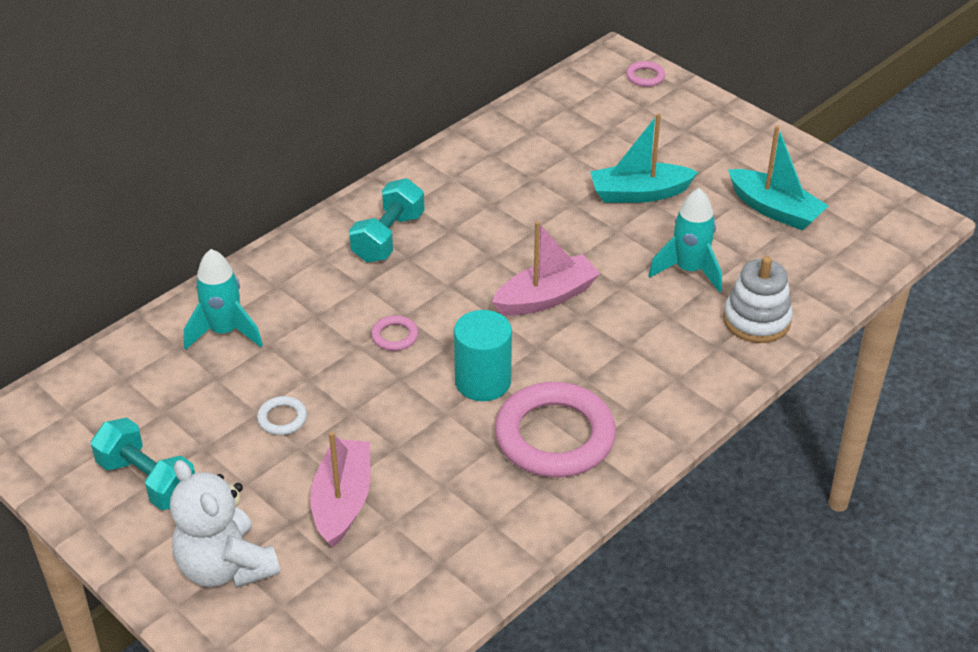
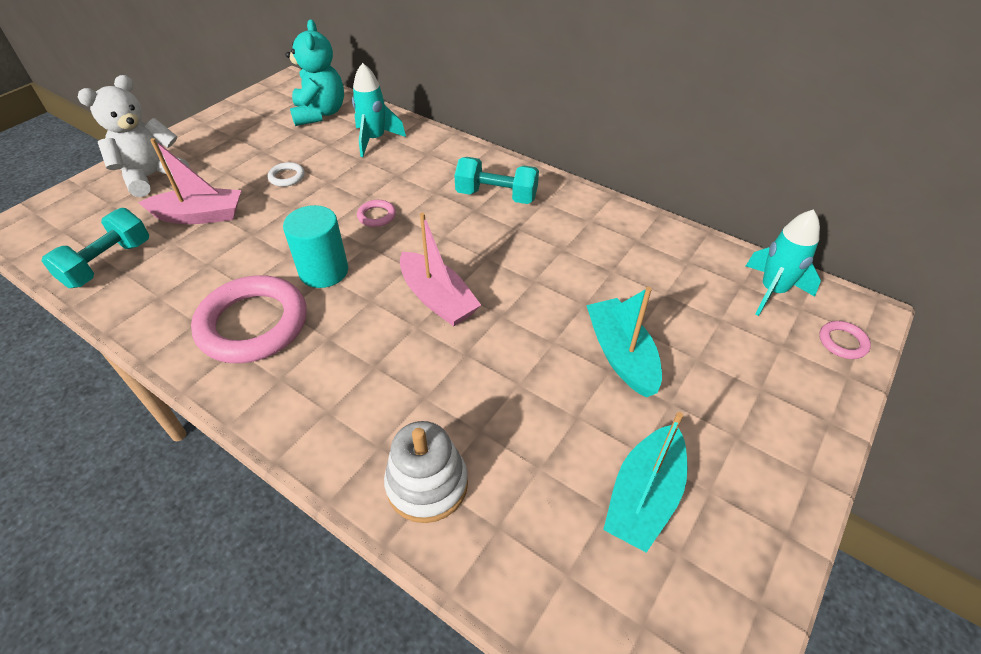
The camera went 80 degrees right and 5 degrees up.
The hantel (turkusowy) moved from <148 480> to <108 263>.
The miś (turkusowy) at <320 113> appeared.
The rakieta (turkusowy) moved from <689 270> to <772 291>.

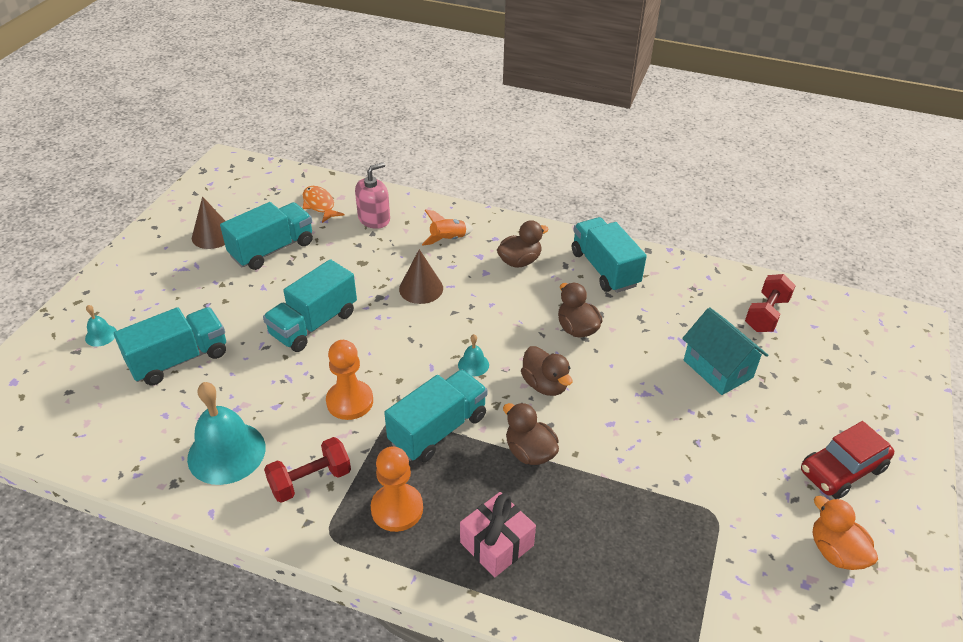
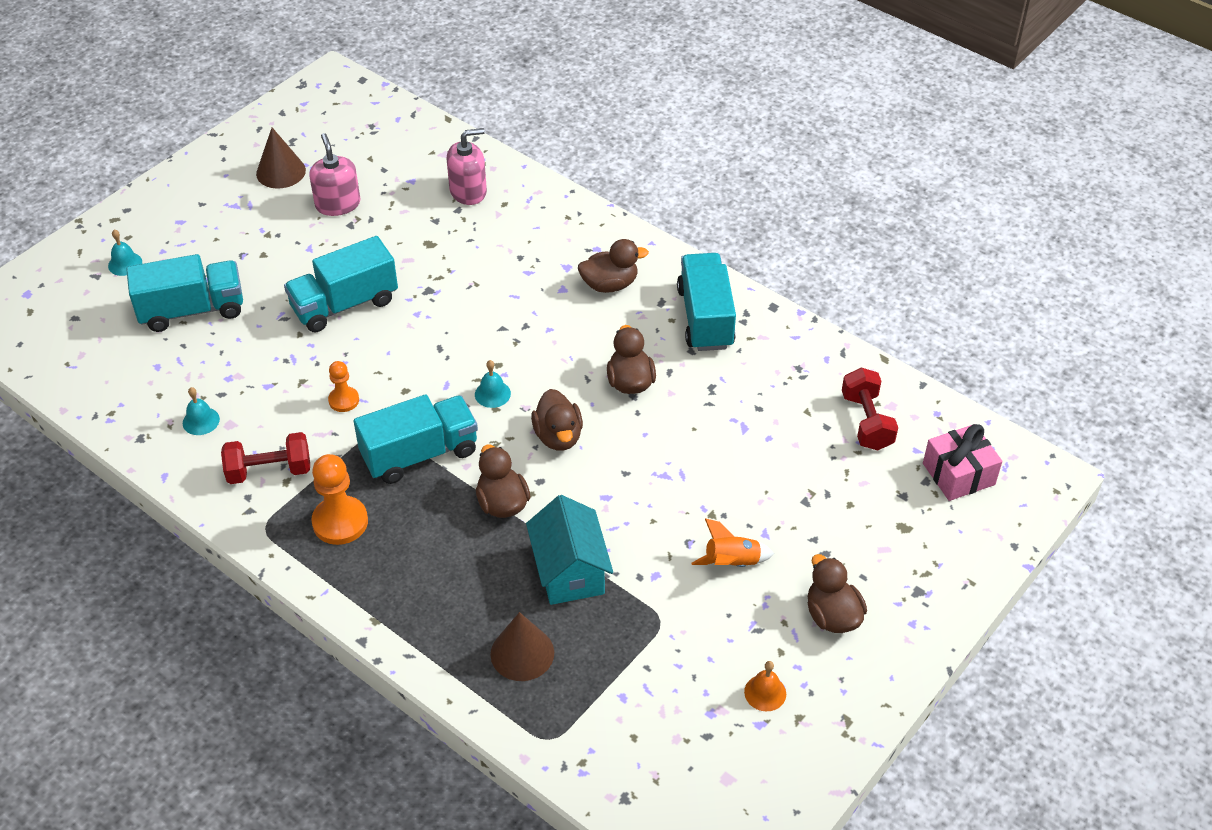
The camera went 20 degrees right and 5 degrees up.
The dzwonek (turkusowy) at <226 452> changed to 0.45 times the size.
The ciężarówka (turkusowy) at <272 249> was replaced by the dozownik mydła (różowy) at <338 204>.
The pionek (pomarańczowy) at <350 401> changed to 0.59 times the size.
The stożek (brązowy) moved from <421 288> to <522 653>.
The domek (turkusowy) moved from <718 369> to <569 571>.
The rakieta (pomarańczowy) moved from <448 239> to <732 562>.
The kaczka (pomarańczowy) at <835 552> was replaced by the dzwonek (pomarańczowy) at <765 692>.
The samochód (czerwony) at <842 470> was replaced by the kaczka (brązowy) at <832 616>.
The hantel (czerwony) at <766 314> turned 60 degrees counterclockwise.
The prezent (różowy) moved from <496 544> to <958 474>.
The ryba (pomarańczowy) at <319 205> disappeared.

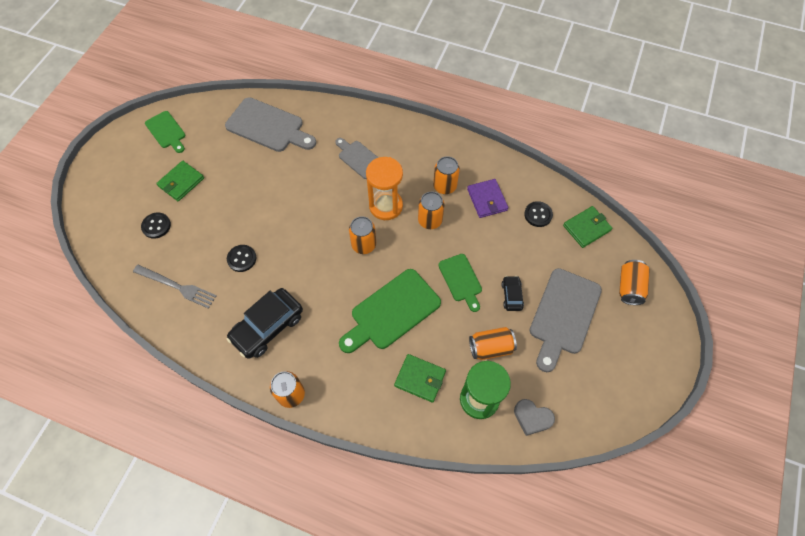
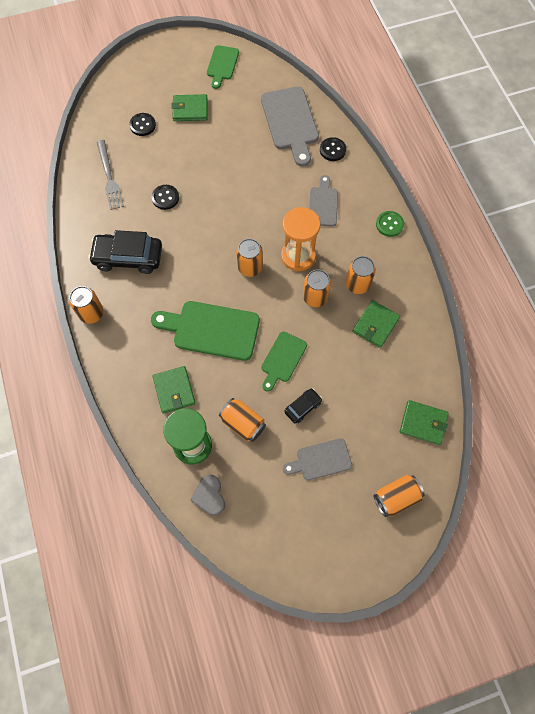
The camera went 50 degrees right and 5 degrees up.
The deska do krojenia (szary) at <563 315> changed to 0.59 times the size.
The guzik (czarny) moved from <538 215> to <332 150>.
The portfel (fioletowy) at <487 199> became the portfel (zielony) at <375 325>.
The guzik (zielony) at <389 224> appeared.

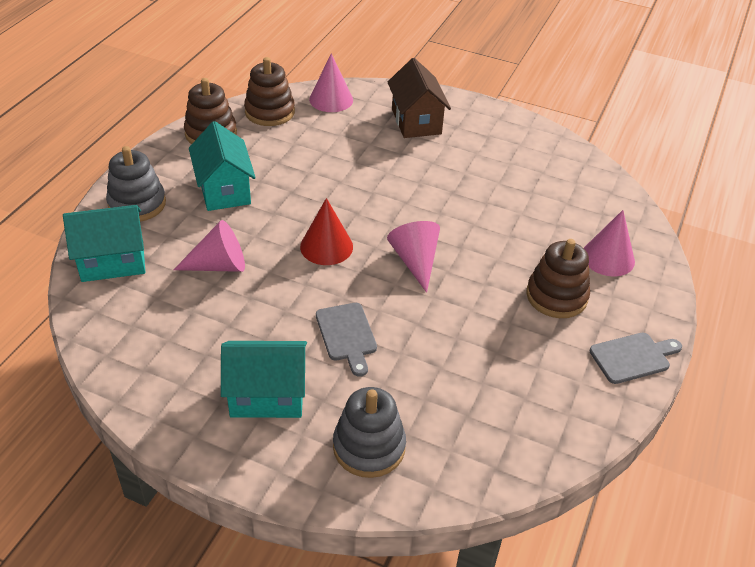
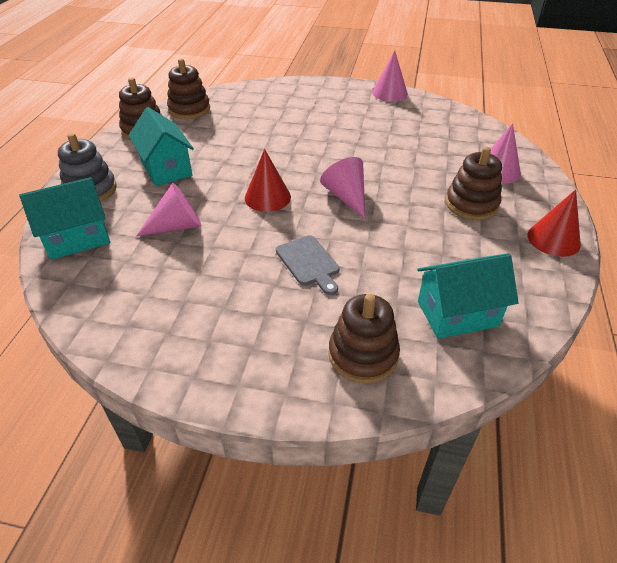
The camera went 10 degrees left and 0 degrees up.
The zabawka nakładanka (szary) at <369 447> became the zabawka nakładanka (brązowy) at <363 354>.
The stożek (różowy) moved from <331 99> to <389 93>.
The domek (turkusowy) moved from <267 395> to <457 313>.
The deska do krojenia (szary) at <633 357> was replaced by the stożek (czerwony) at <553 239>.
The domek (brązowy) at <416 121> disappeared.

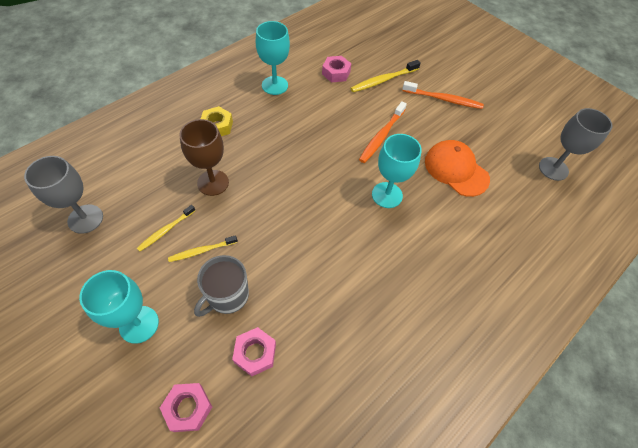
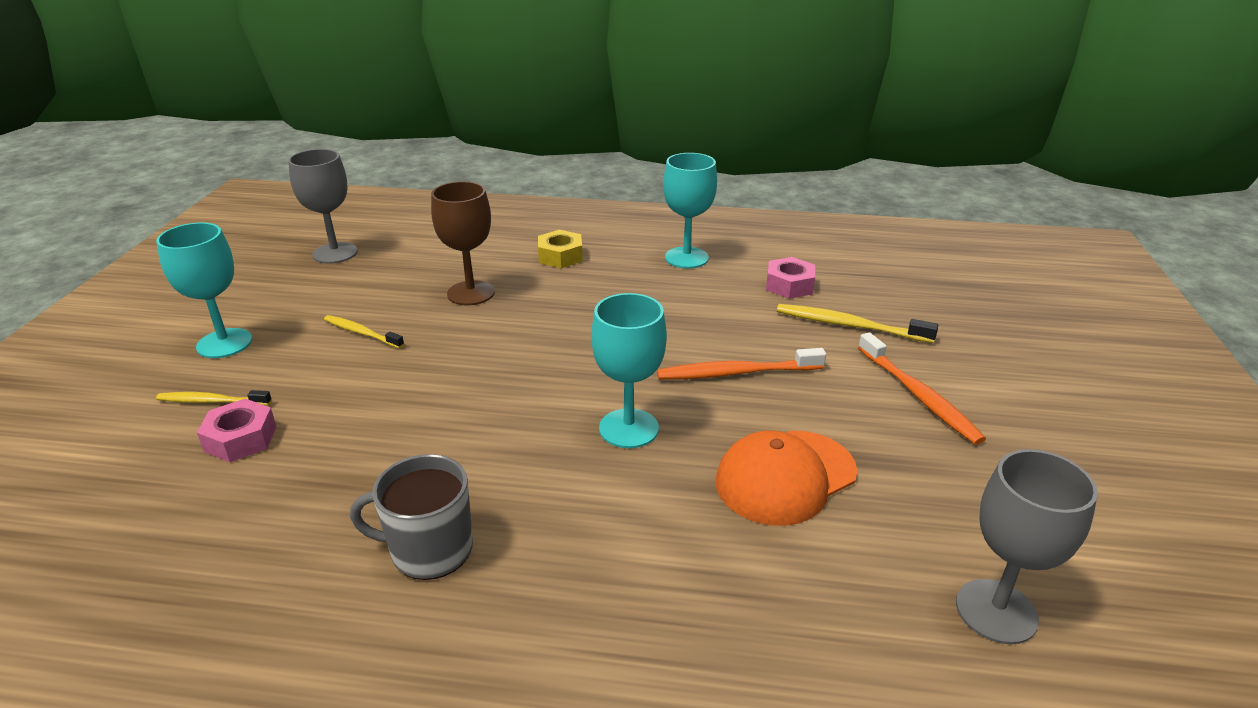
The camera went 55 degrees right and 25 degrees down.
The szczoteczka do zębów (żółty) moved from <166 230> to <212 401>.
The kubek (szary) moved from <227 296> to <430 550>.
The czapka (pomarańczowy) at <456 170> turned 135 degrees counterclockwise.
The nakrętka (różowy) at <188 408> disappeared.

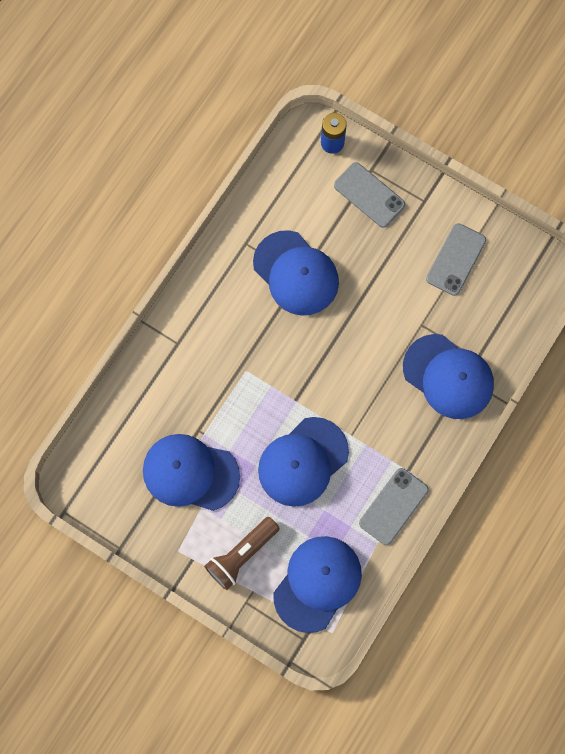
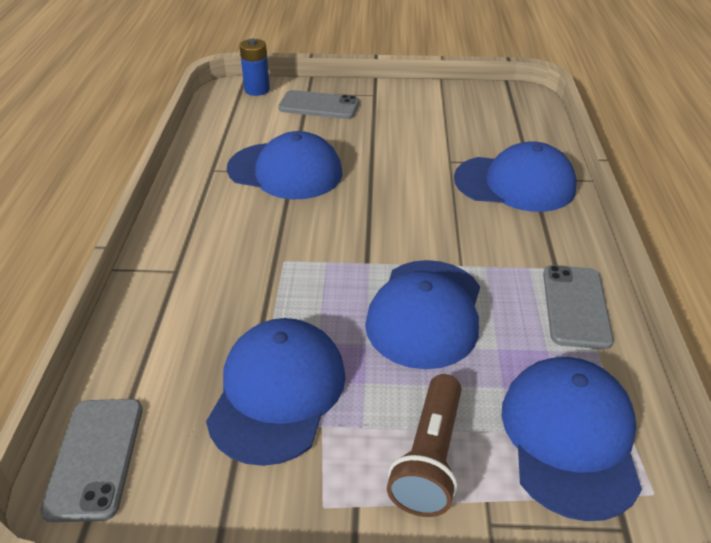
The camera went 30 degrees left and 35 degrees down.
The telefon (szary) moved from <456 259> to <95 458>.
The czapka (niebieski) at <190 473> turned 120 degrees clockwise.

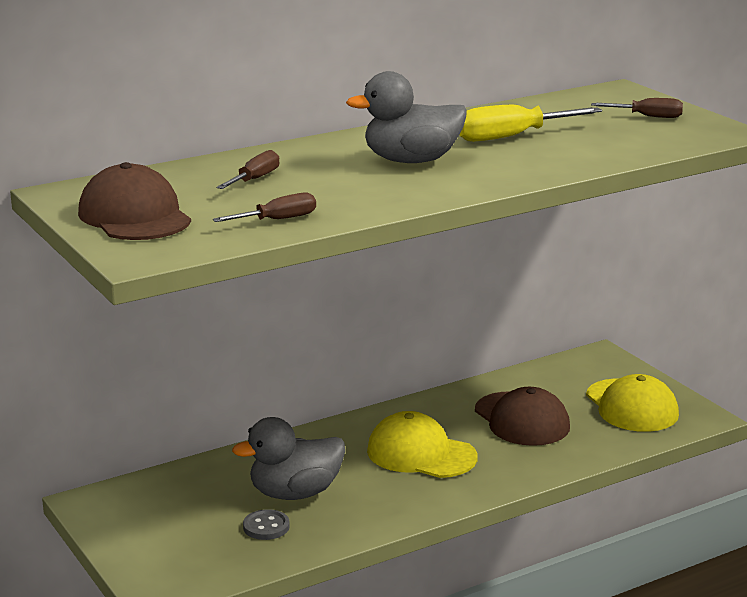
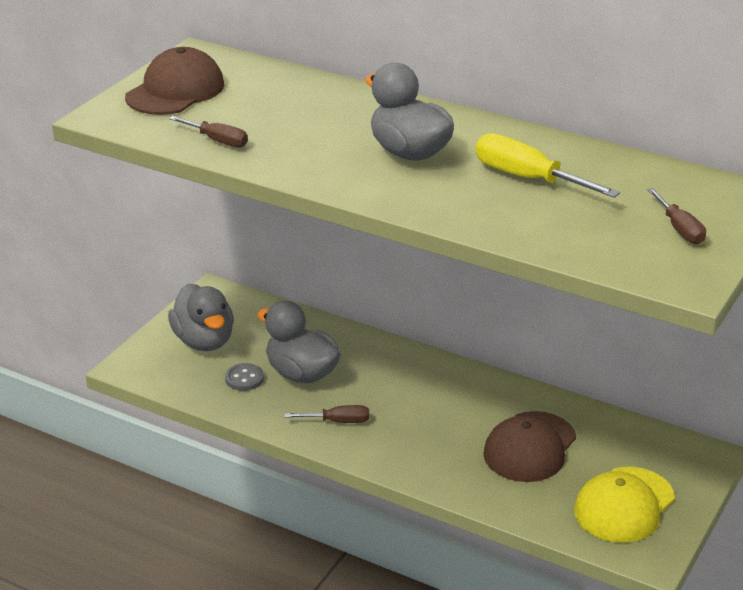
The camera went 60 degrees right and 10 degrees up.
The kaczka (szary) at <204 341> appeared.
The śrubokręt (brązowy) moved from <255 179> to <338 421>.
The czapka (żółty) at <421 454> disappeared.

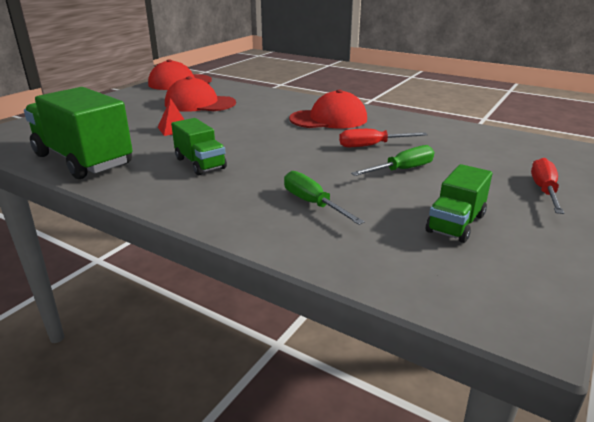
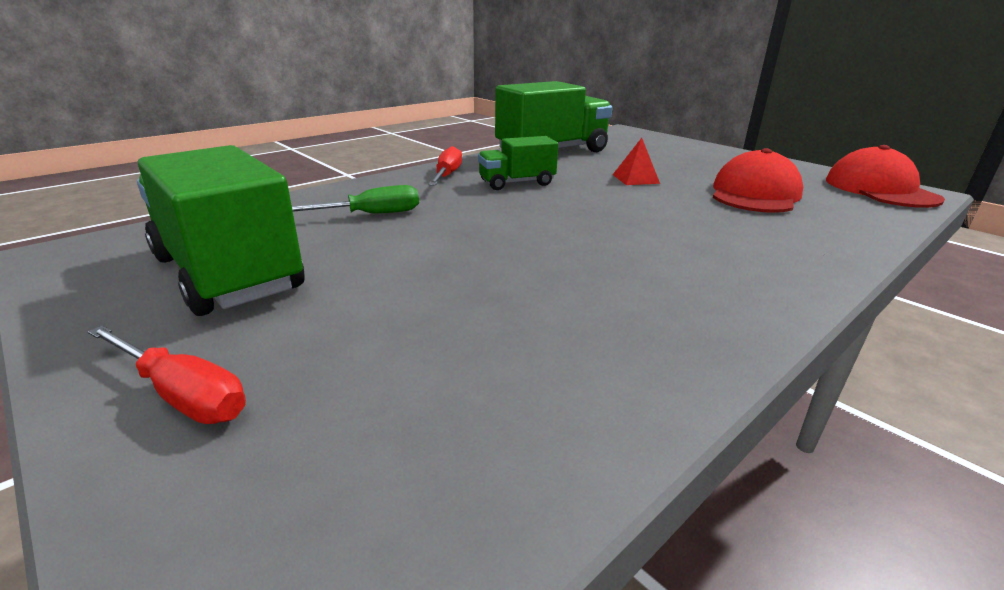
The camera went 105 degrees right and 0 degrees up.
The ciężarówka (zielony) at <456 223> changed to 1.83 times the size.
The śrubokręt (czerwony) moved from <371 146> to <447 175>.
The czapka (czerwony) at <329 119> disappeared.
The śrubokręt (zielony) at <402 170> disappeared.

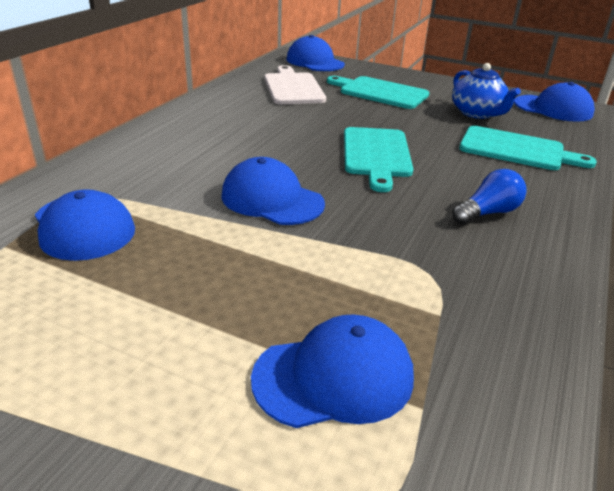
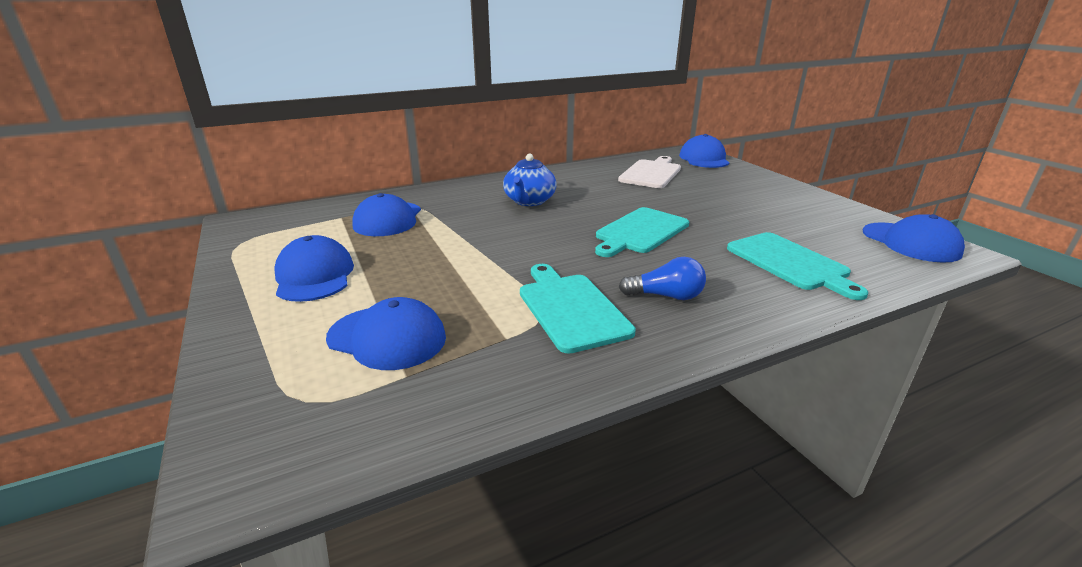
The camera went 40 degrees right and 5 degrees down.
The czapka (niebieski) moved from <272 199> to <314 276>.
The imbryk (niebieski) moved from <477 113> to <529 201>.
The deska do krojenia (turkusowy) moved from <380 92> to <571 308>.

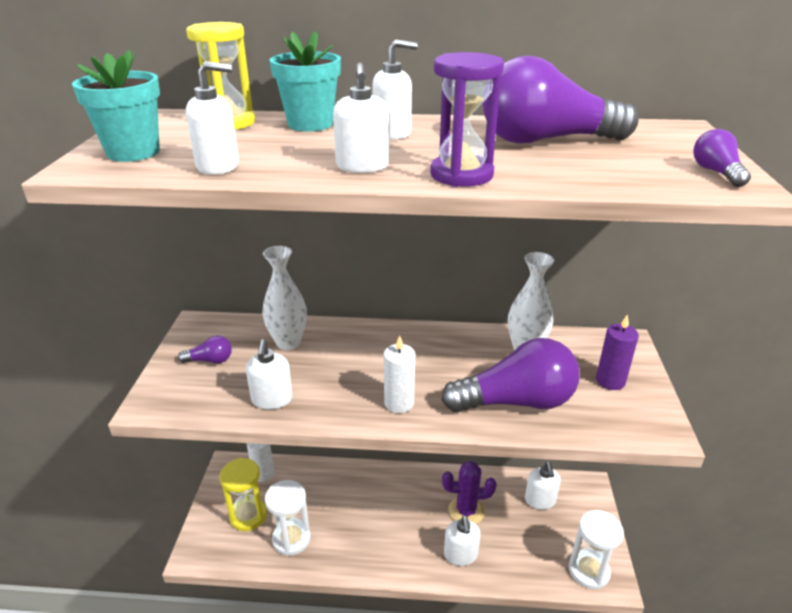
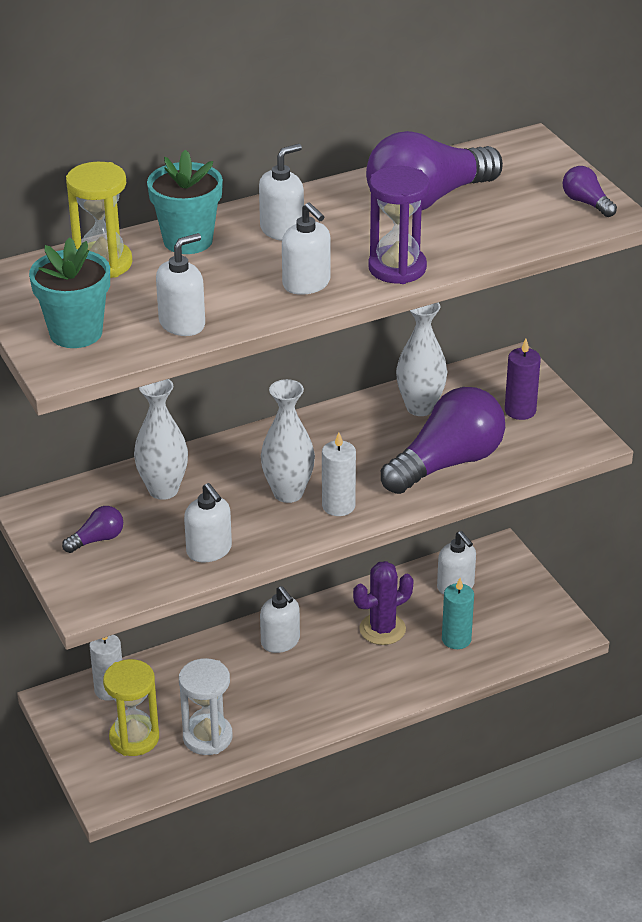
The camera went 30 degrees left and 5 degrees up.
The dozownik mydła (biały) moved from <460 555> to <280 642>.
The wazon (biały) at <288 493> appeared.
The świeca (turkusowy) at <456 639> appeared.
The klepsydra (biały) at <588 571> disappeared.

